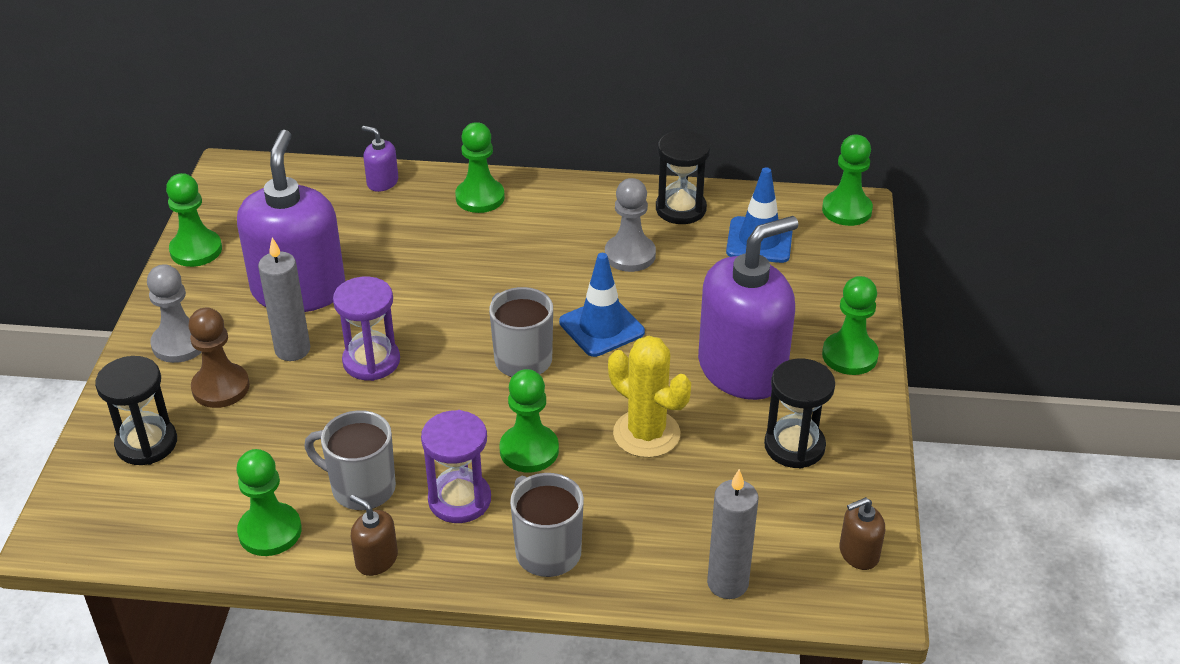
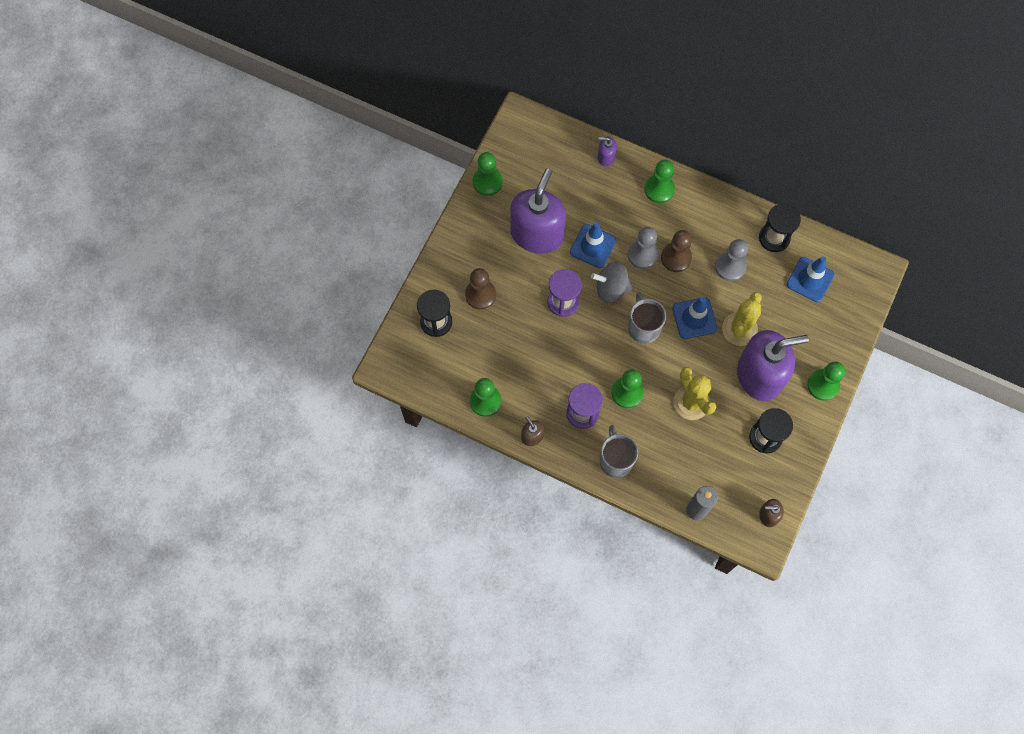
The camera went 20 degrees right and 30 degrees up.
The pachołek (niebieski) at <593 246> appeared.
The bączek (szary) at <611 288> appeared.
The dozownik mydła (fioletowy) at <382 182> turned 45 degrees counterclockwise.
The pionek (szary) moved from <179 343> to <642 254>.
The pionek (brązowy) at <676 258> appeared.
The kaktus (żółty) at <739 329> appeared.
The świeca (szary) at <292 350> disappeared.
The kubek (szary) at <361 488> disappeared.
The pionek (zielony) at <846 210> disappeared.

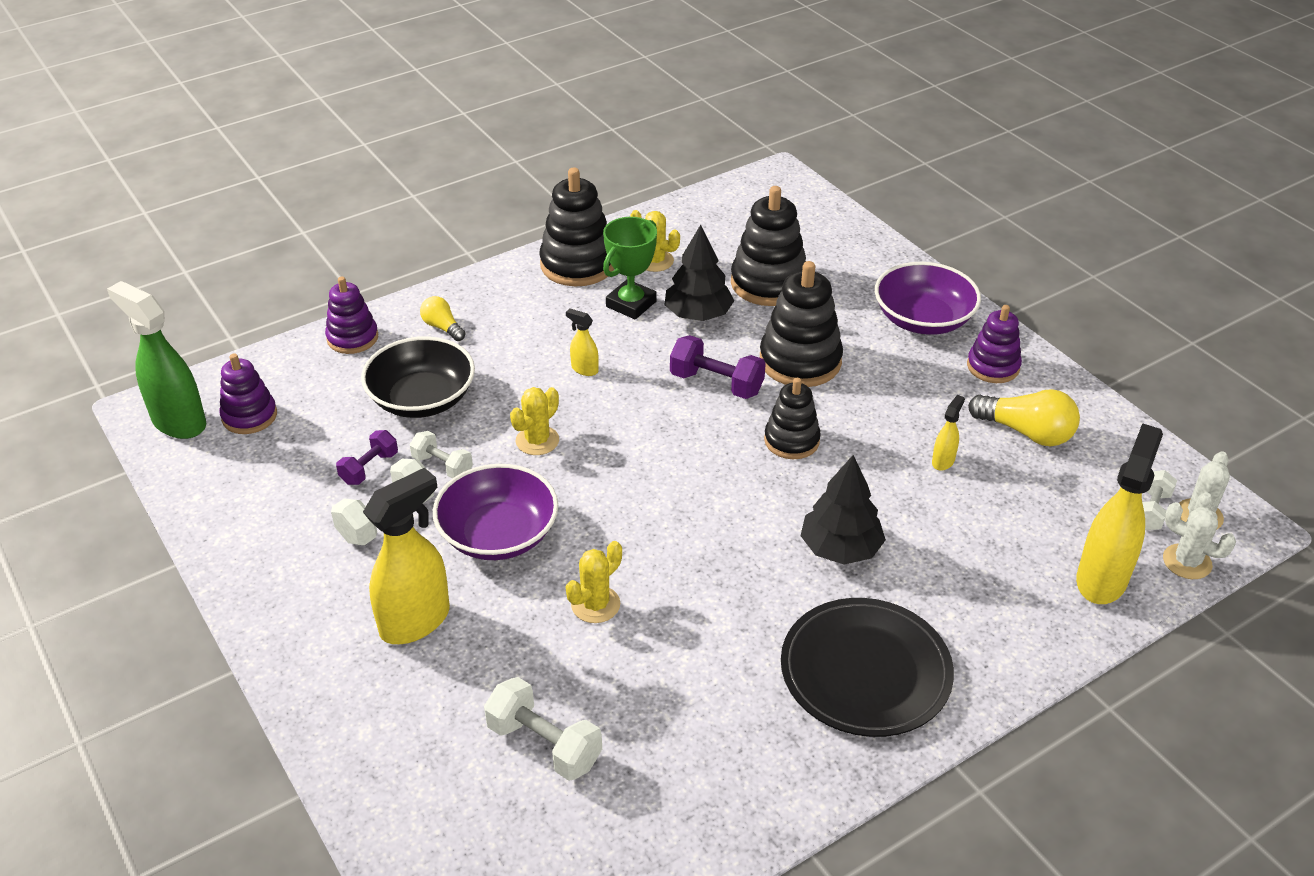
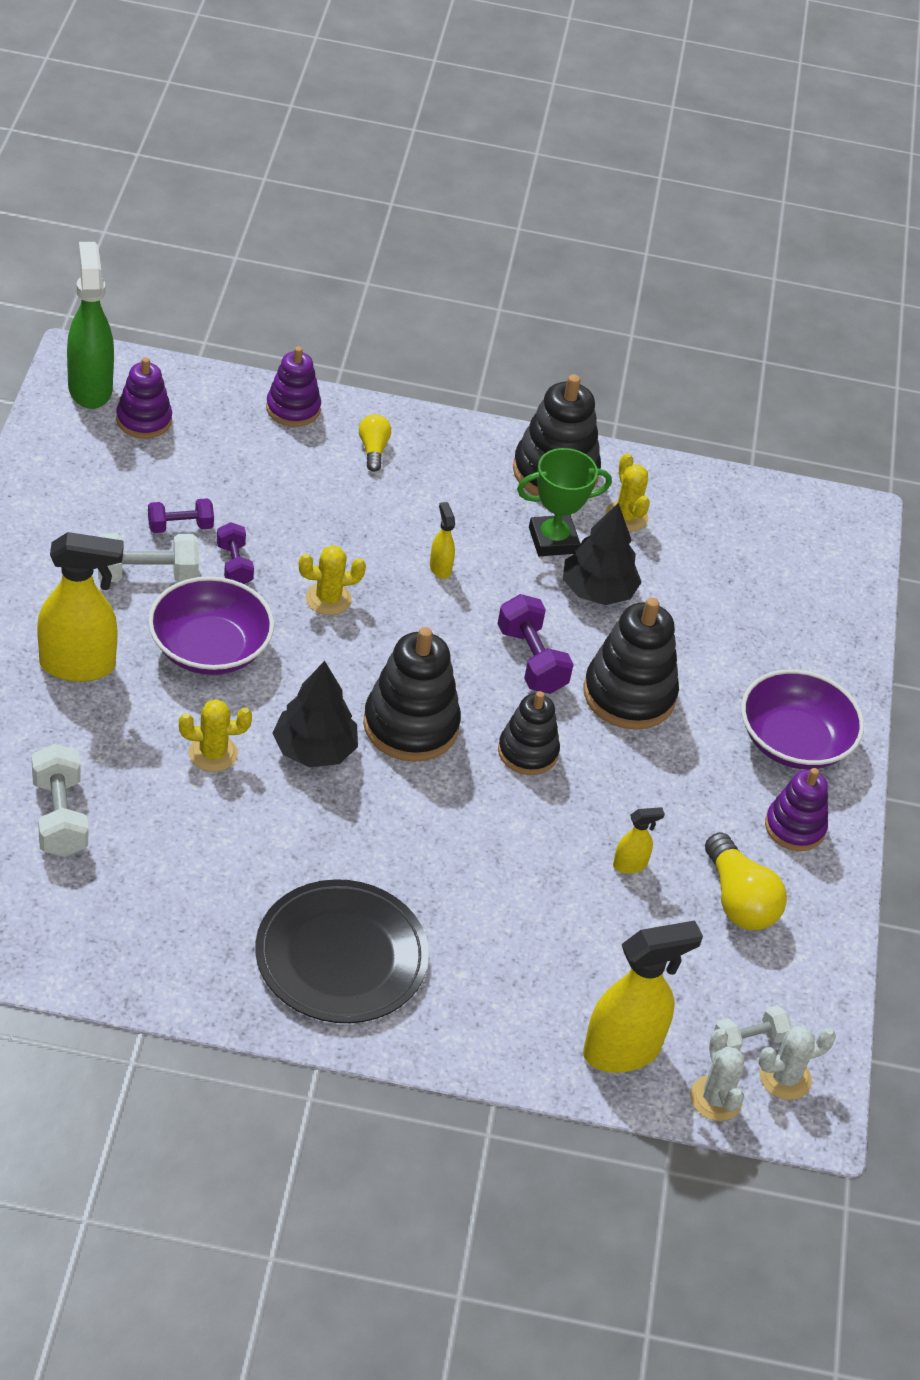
The camera went 35 degrees right and 5 degrees up.
The hantel (biały) at <442 466> became the hantel (fioletowy) at <234 565>.
The drzewko (czarny) moved from <840 548> to <314 750>.
The zabawka nakładanka (czarny) moved from <769 283> to <410 725>.
The miska (czarny) at <422 399> disappeared.

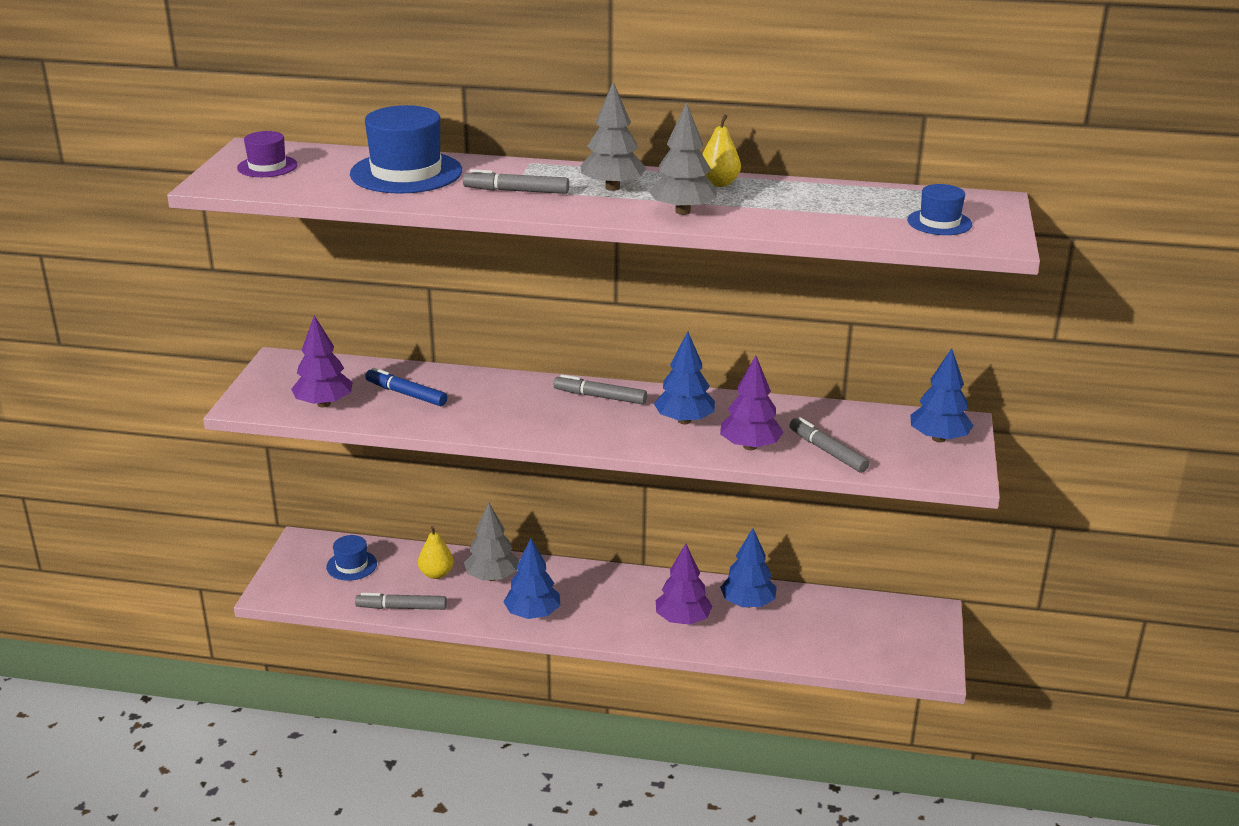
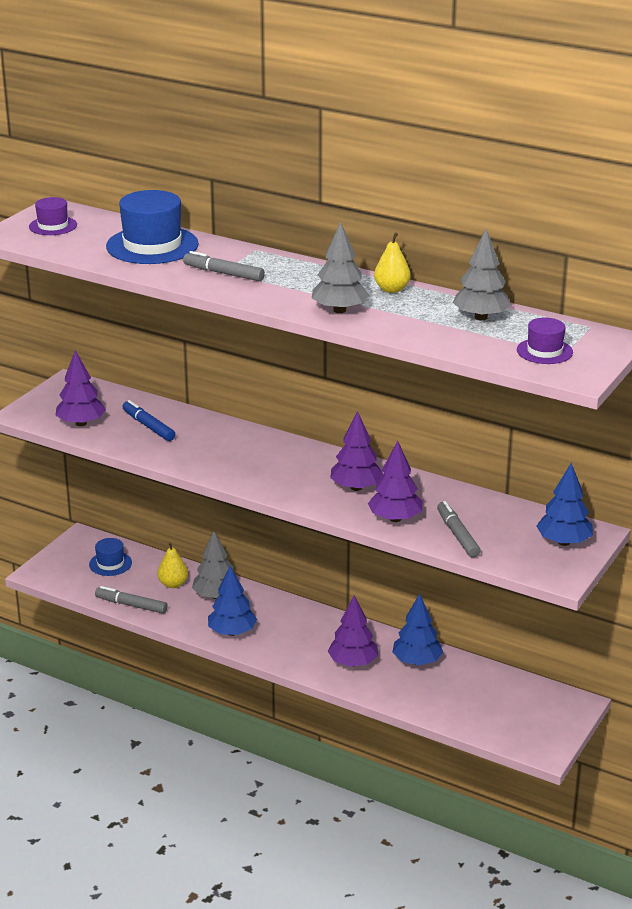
The camera went 20 degrees right and 0 degrees up.
The drzewko (niebieski) at <684 420> became the drzewko (fioletowy) at <356 487>.
The drzewko (szary) moved from <612 187> to <481 317>.
The kapelusz (niebieski) at <939 222> became the kapelusz (fioletowy) at <544 351>.
The flamaster (szary) at <600 397> disappeared.

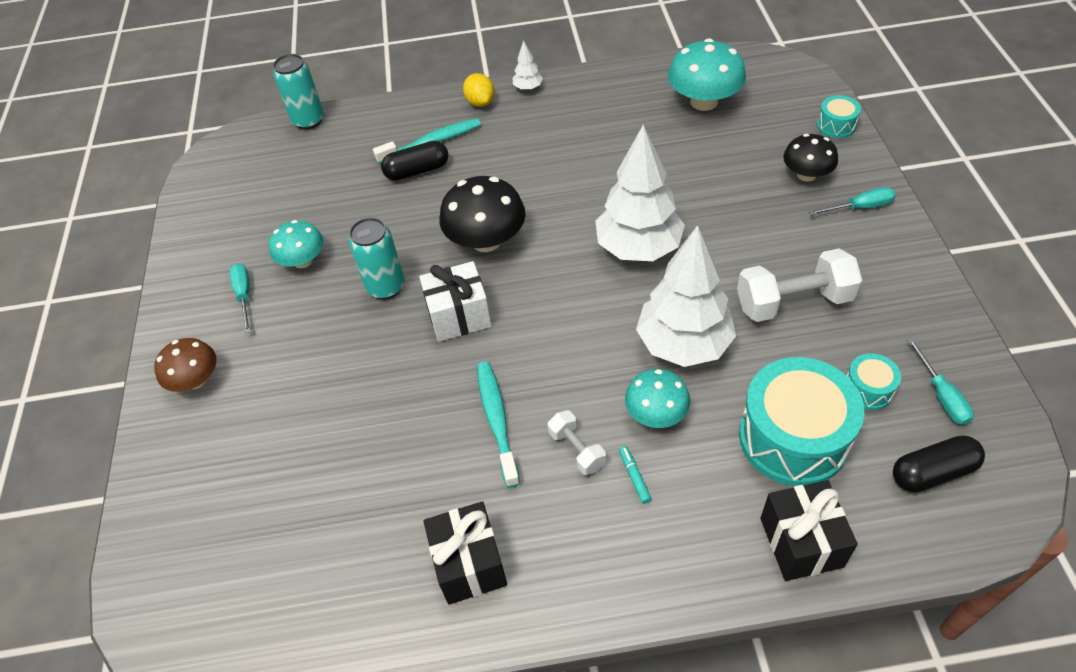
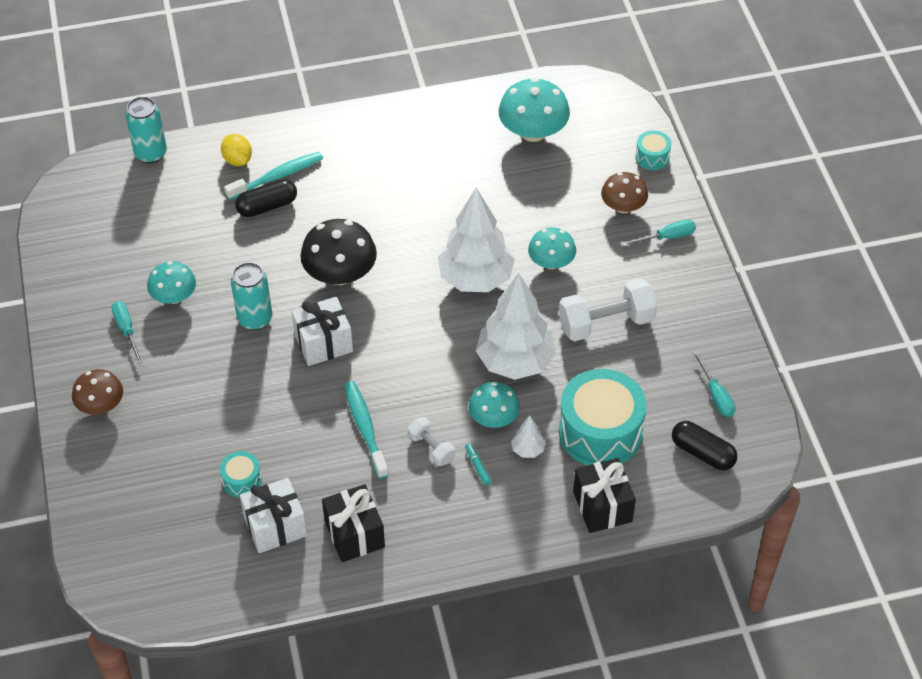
The camera went 10 degrees left and 0 degrees up.
The bęben (turkusowy) moved from <868 389> to <242 480>.
The cytryna (żółty) moved from <480 102> to <237 160>.
The prezent (biały) at <275 526> appeared.
The drzewko (biały) moved from <528 88> to <528 450>.
The grzyb (turkusowy) at <551 262> appeared.
The grzyb (czarny) at <806 174> became the grzyb (brązowy) at <623 206>.
The kapsułka (czarny) at <932 472> turned 60 degrees clockwise.

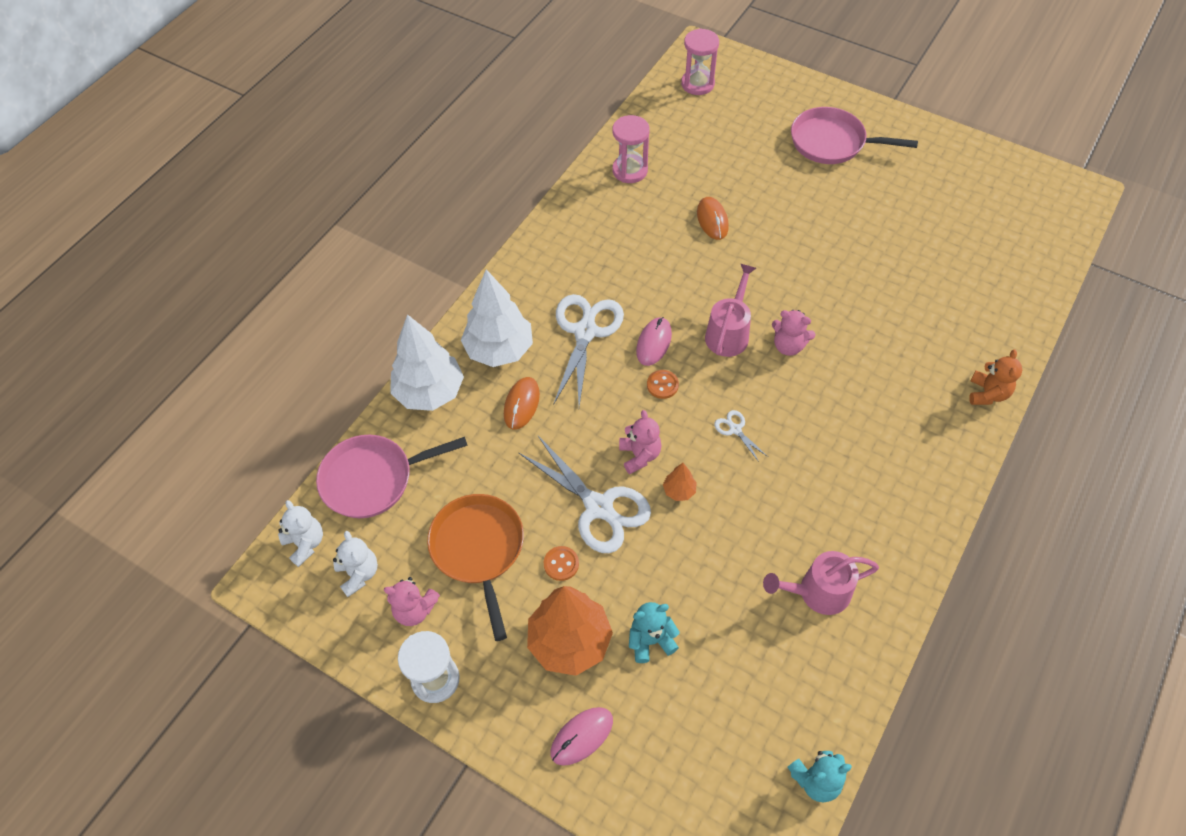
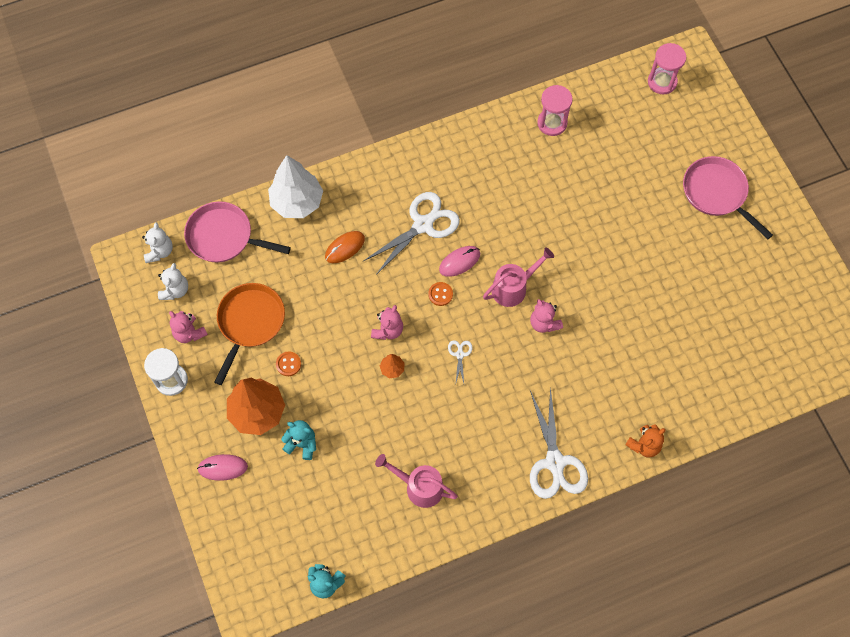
The camera went 35 degrees right and 10 degrees up.
The nożyczki (biały) moved from <599 507> to <555 462>.
The drzewko (biały) at <499 350> disappeared.
The myszka (pomarańczowy) at <712 220> disappeared.

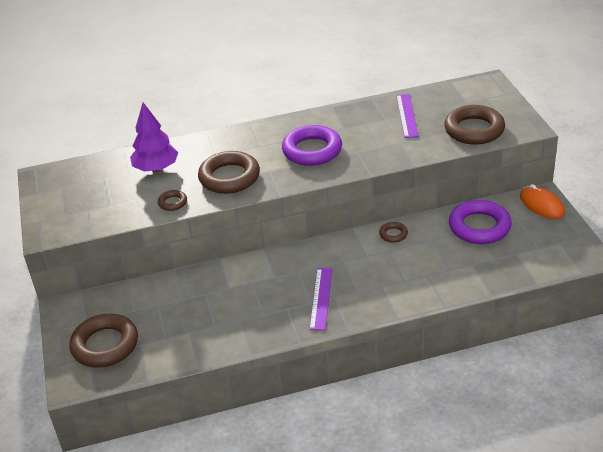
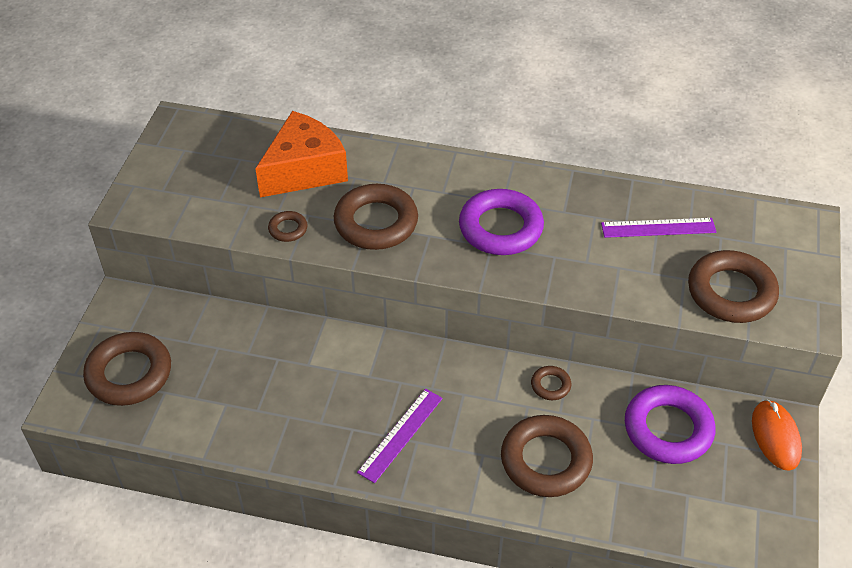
The camera went 25 degrees right and 10 degrees up.
The drzewko (fioletowy) at <156 168> was replaced by the ser (pomarańczowy) at <304 170>.
The pierścień (brązowy) at <546 460> appeared.
The linijka (fioletowy) at <407 115> turned 60 degrees clockwise.

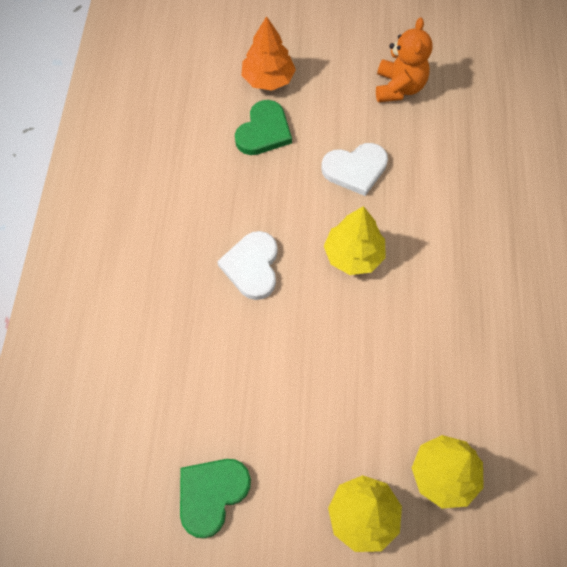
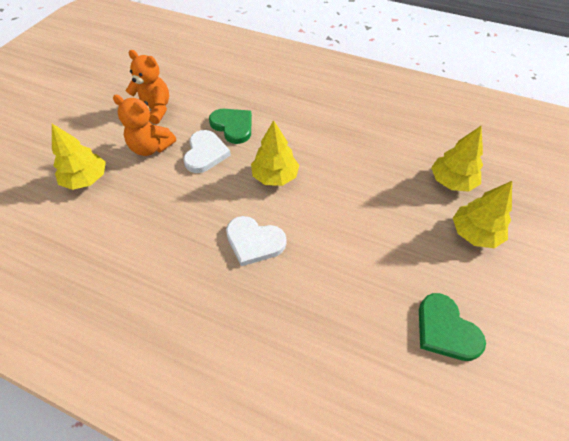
The camera went 70 degrees left and 10 degrees down.
The drzewko (pomarańczowy) at <268 79> became the drzewko (żółty) at <86 179>.
The miś (pomarańczowy) at <151 148> appeared.
The serce (zielony) moved from <264 131> to <233 126>.

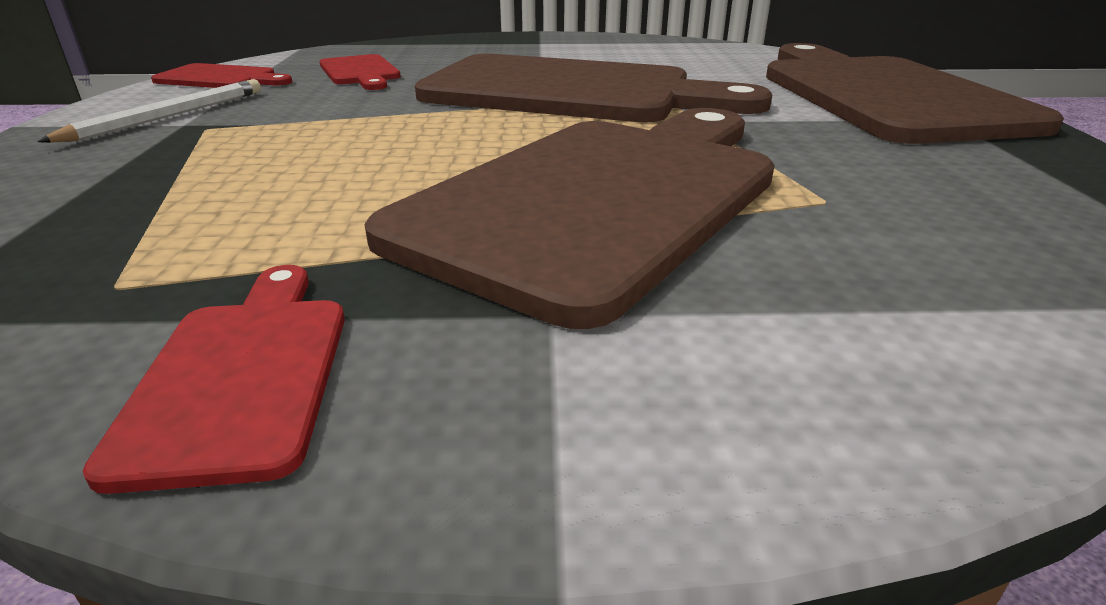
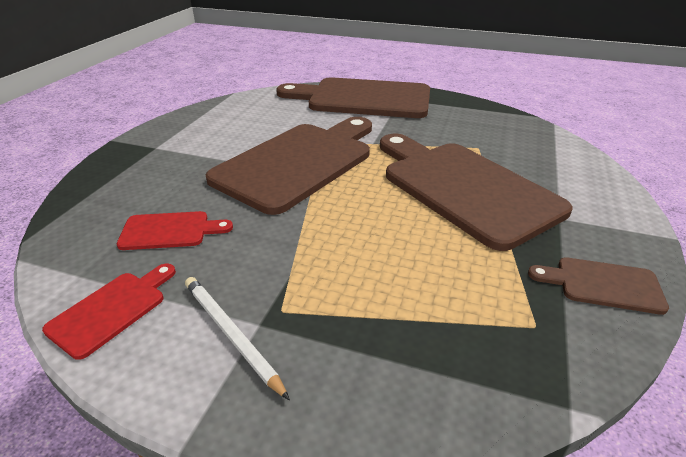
The camera went 70 degrees left and 5 degrees up.
The deska do krojenia (czerwony) at <243 374> became the deska do krojenia (brązowy) at <602 284>.

